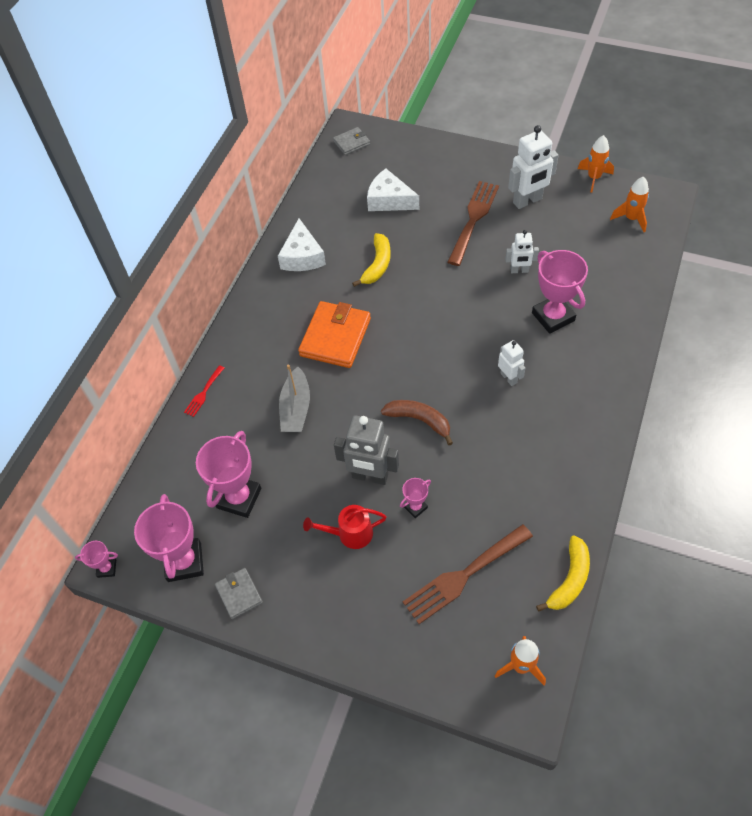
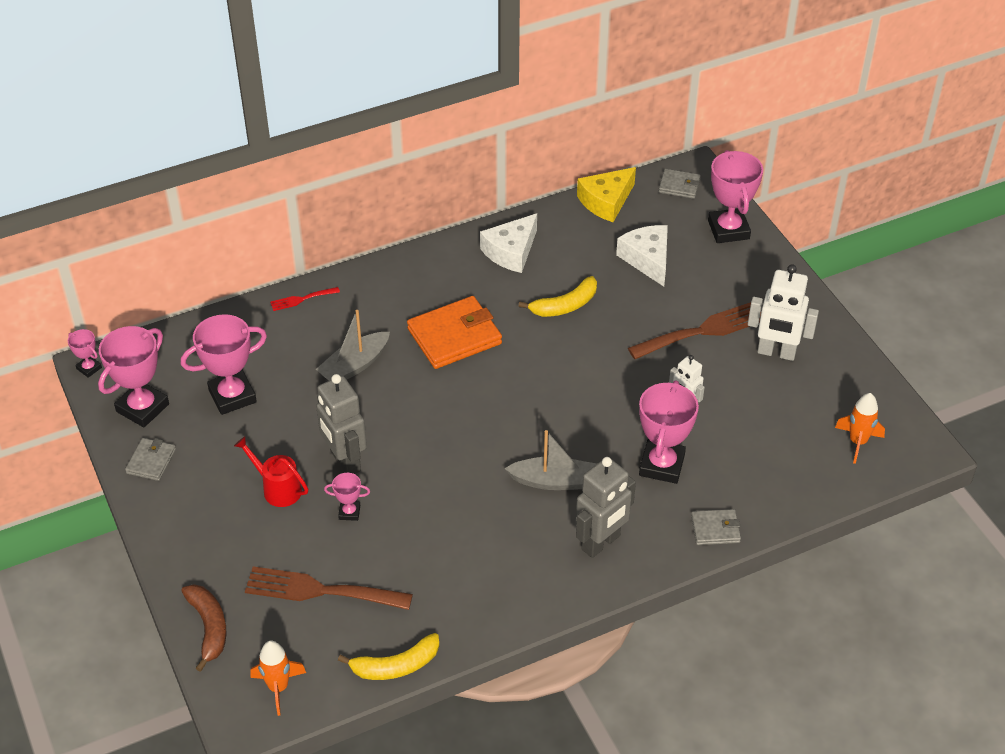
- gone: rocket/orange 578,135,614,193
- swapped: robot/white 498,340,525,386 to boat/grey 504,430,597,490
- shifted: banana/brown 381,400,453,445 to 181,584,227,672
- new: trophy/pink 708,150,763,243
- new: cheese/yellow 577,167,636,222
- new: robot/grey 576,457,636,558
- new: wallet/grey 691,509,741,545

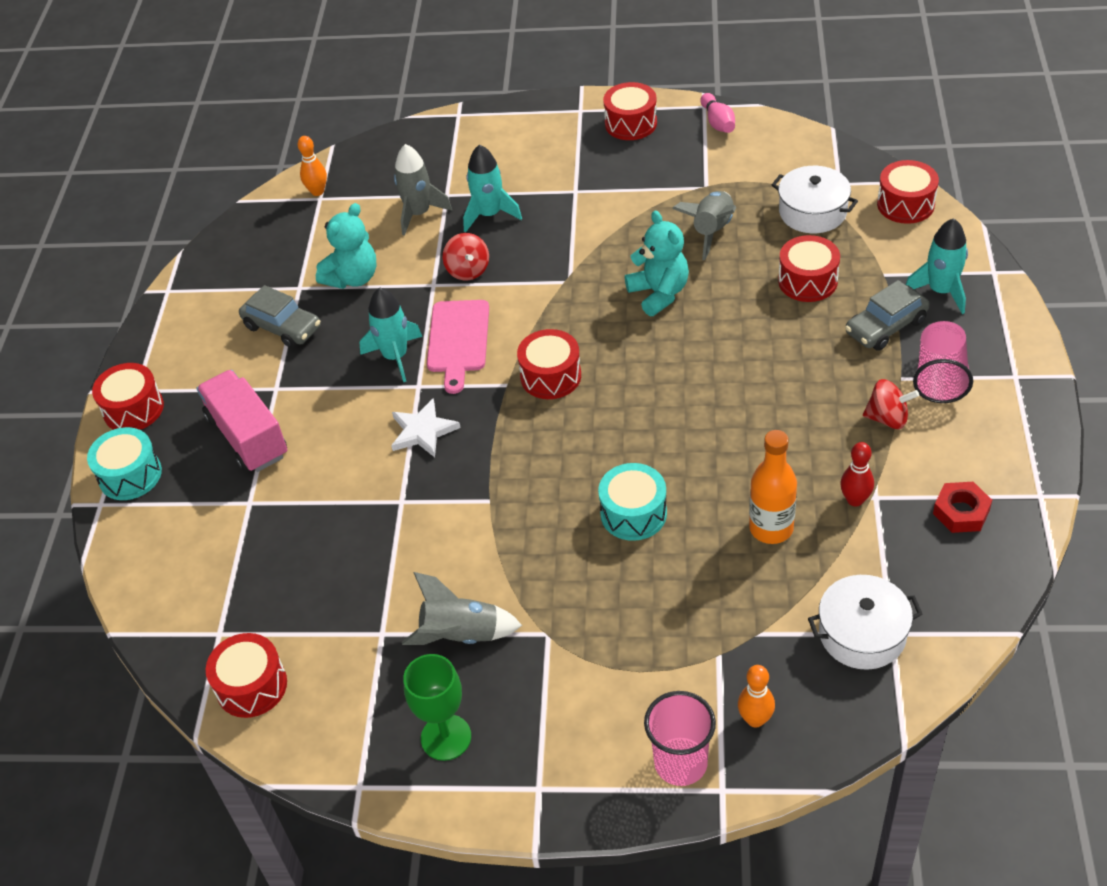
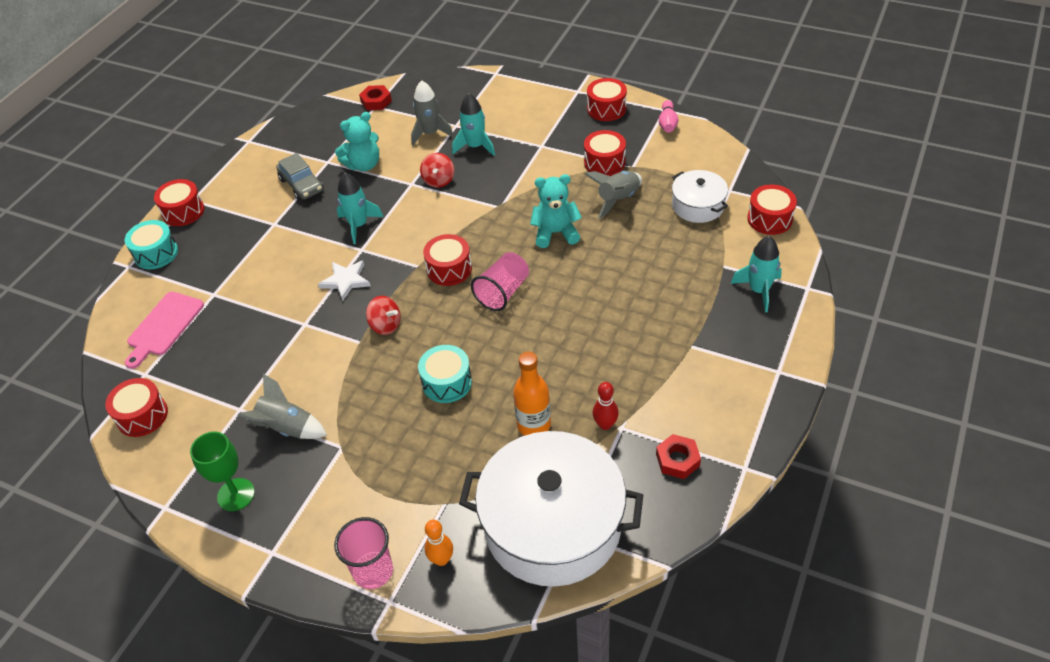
- swapped: bowling pin/orange 297,136,327,196 to nut/red 359,85,392,110
- rotated: teddy bear/turquoise 625,211,689,316 = 530,174,582,248 90 degrees counterclockwise
- shifted: drum/red 778,235,840,302 to 584,130,626,176
- gone: car/grey 845,280,930,351
- shifted: cutting board/pink 427,300,489,394 to 125,292,204,369
- shifted: cup/pink 913,321,973,403 to 471,252,529,311
- gone: truck/pink 197,370,287,472
- shifted: spinning top/red 863,379,919,429 to 366,296,401,335
- scaled: pot/white 808,575,922,670 = 459,431,643,587 x2.02

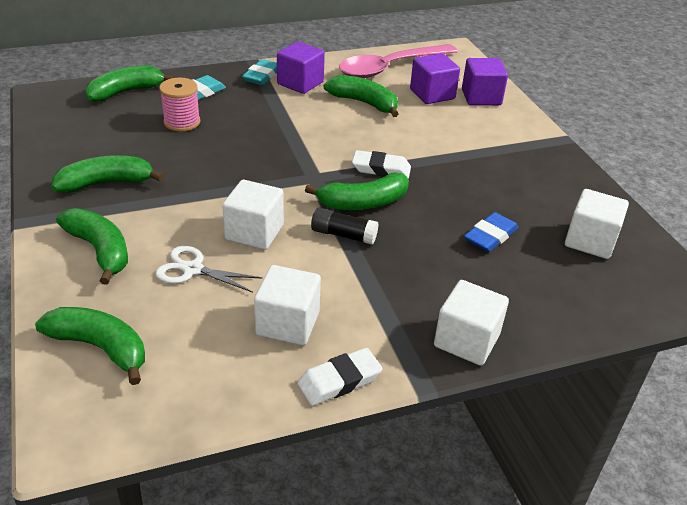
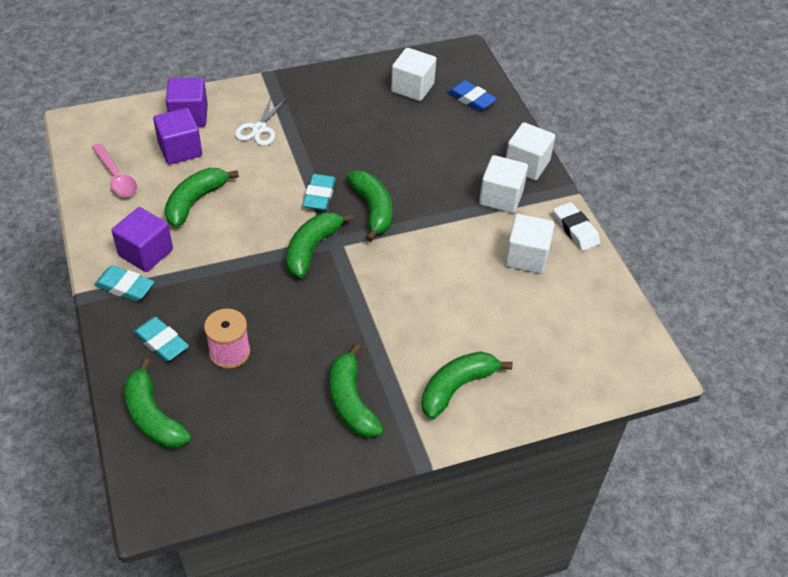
- scaled: spoon/pink 339,44,458,78 = 91,143,137,197 x0.57
- repainted: eraser/white 352,150,411,179 to eraser/turquoise 303,174,336,210
- shifted: cube/white 222,180,284,250 to 479,155,528,213
- gone: glue stick/black 311,207,379,245
- shifted: eraser/blue 464,212,518,252 to 447,80,497,111
- shifted: scissors/white 156,246,263,293 to 235,97,287,146
- shifted: banana/green 35,307,145,385 to 286,212,354,278

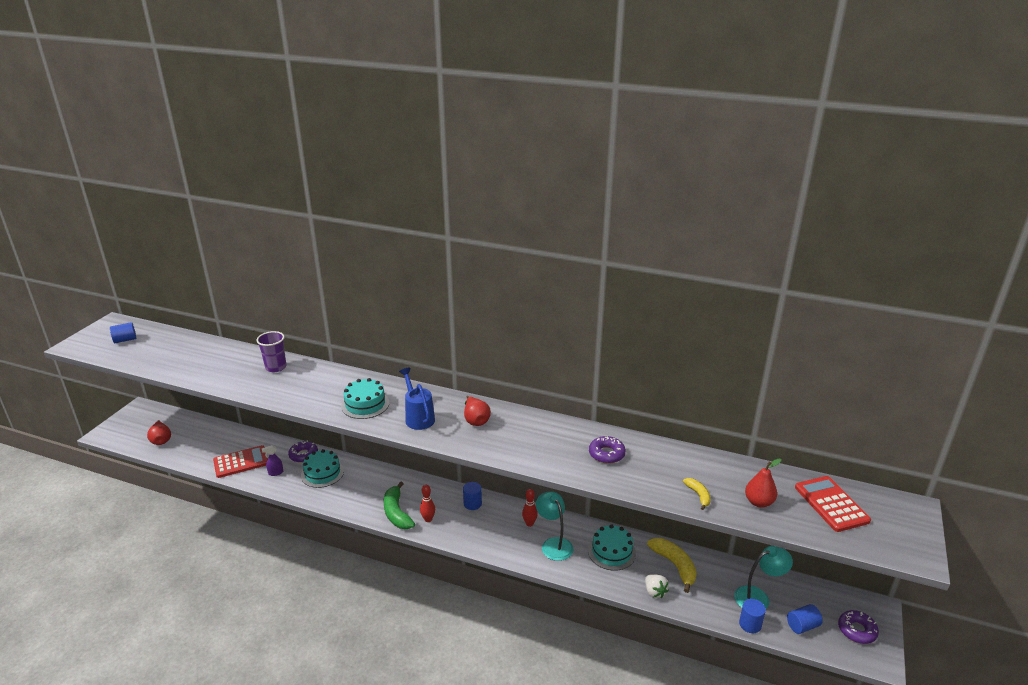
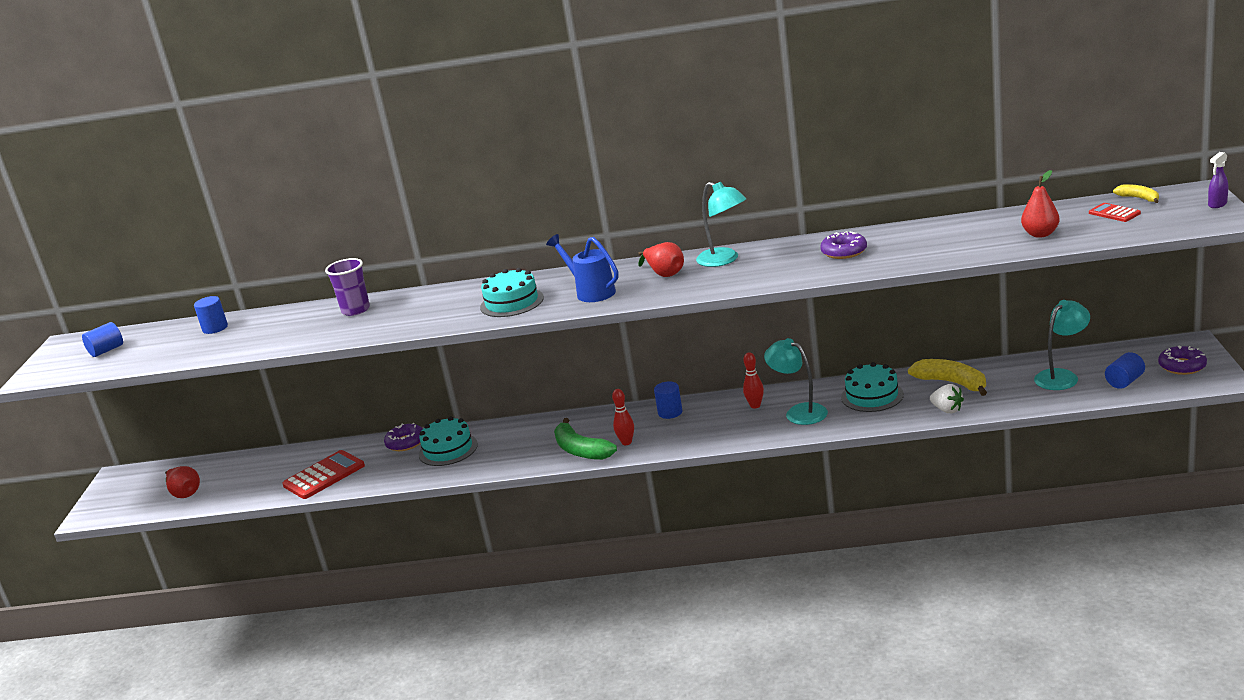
- shifted: spray bottle/purple 262,445,283,476 to 1208,152,1228,208
- scaled: calculator/red 795,476,871,532 = 1089,203,1141,222 x0.54
- shifted: banana/yellow 683,478,711,510 to 1113,184,1159,203
- shifted: cylinder/blue 739,599,766,633 to 194,296,228,334
- new: lamp/turquoise 696,182,746,267

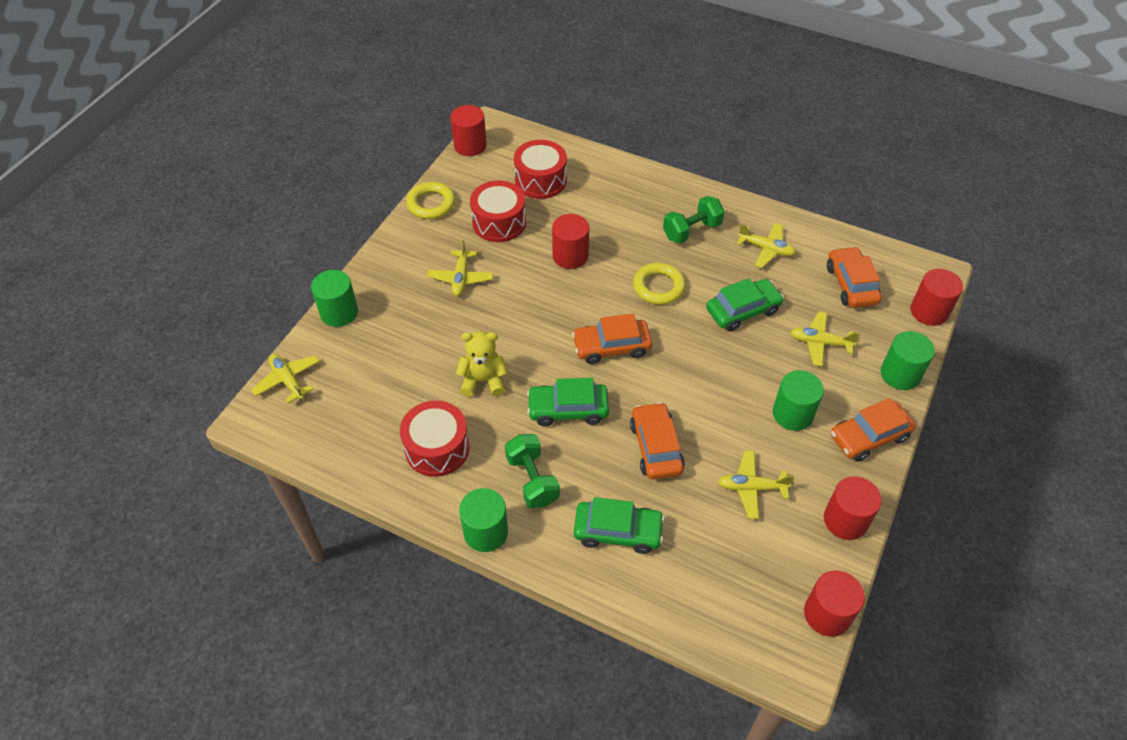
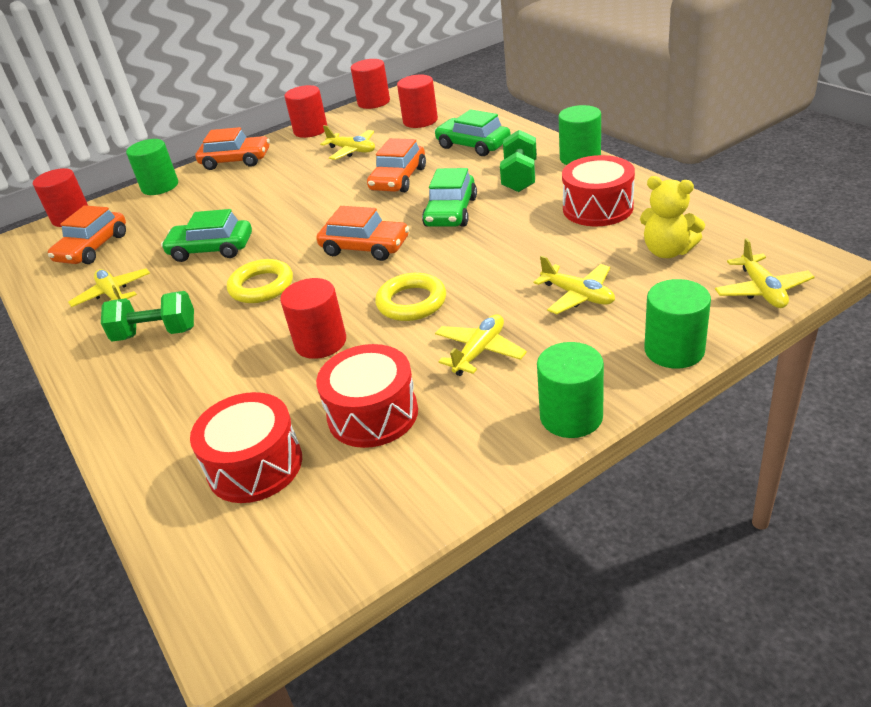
- shifted: cylinder/red 450,105,487,156 to 397,75,438,128
- shifted: ring/yellow 406,182,455,219 to 375,273,446,321
- shifted: plane/yellow 790,311,860,366 to 534,256,615,314
- shifted: teddy bear/yellow 456,331,508,397 to 640,176,705,258
- shifted: cylinder/green 773,370,824,431 to 537,342,604,438
- rotated: car/green 527,378,609,426 = 422,168,477,227 75 degrees clockwise

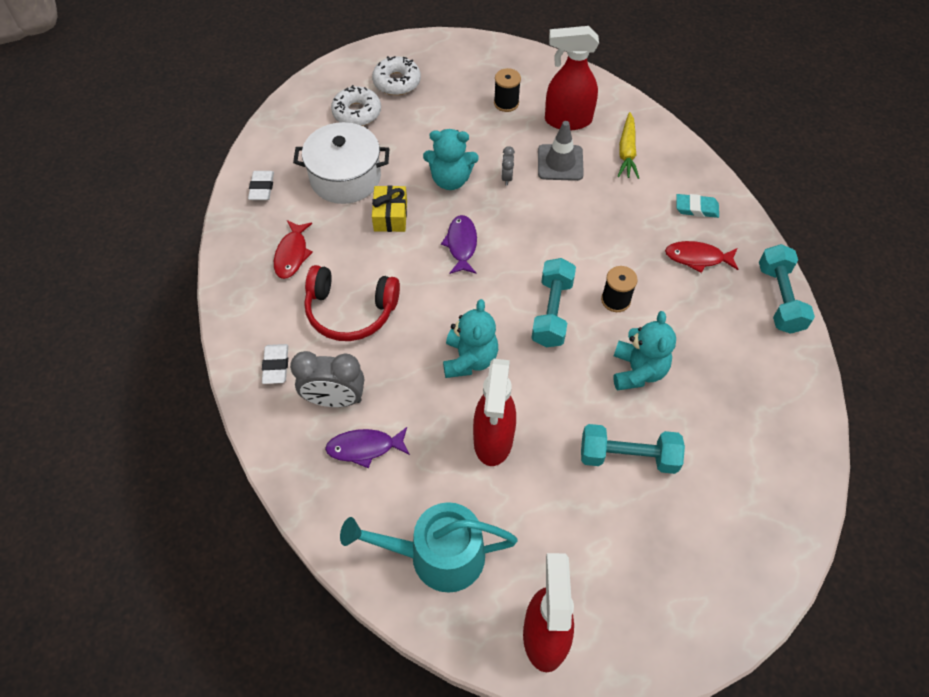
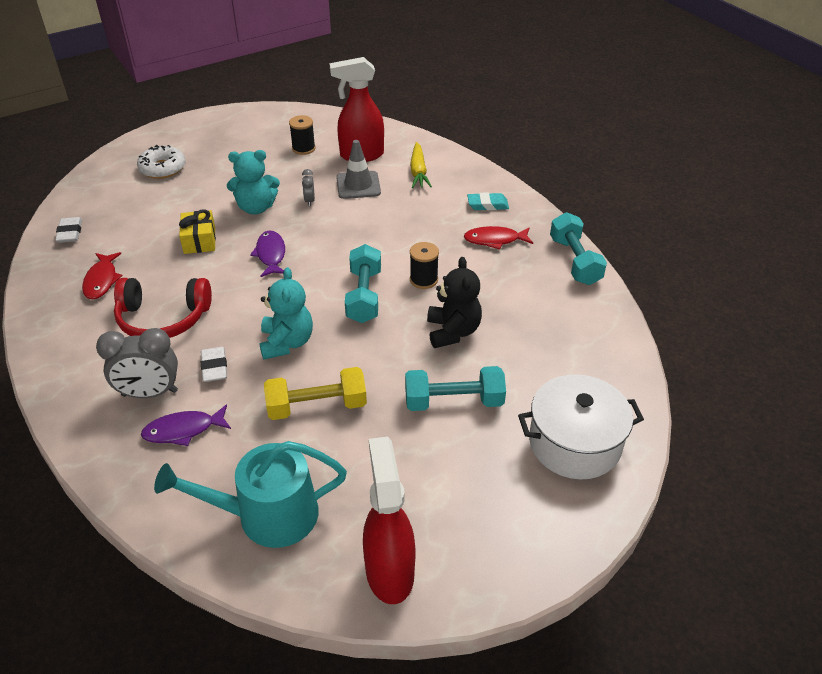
- gone: donut/white 372,56,421,95
- shifted: pot/white 293,122,390,204 to 518,374,644,479
- repainted: teddy bear/turquoise 613,311,676,391 to teddy bear/black 427,257,482,348
- shifted: eraser/white 262,344,288,384 to 201,347,227,382
- swapped: spray bottle/red 473,359,516,466 to dumbbell/yellow 264,367,367,420

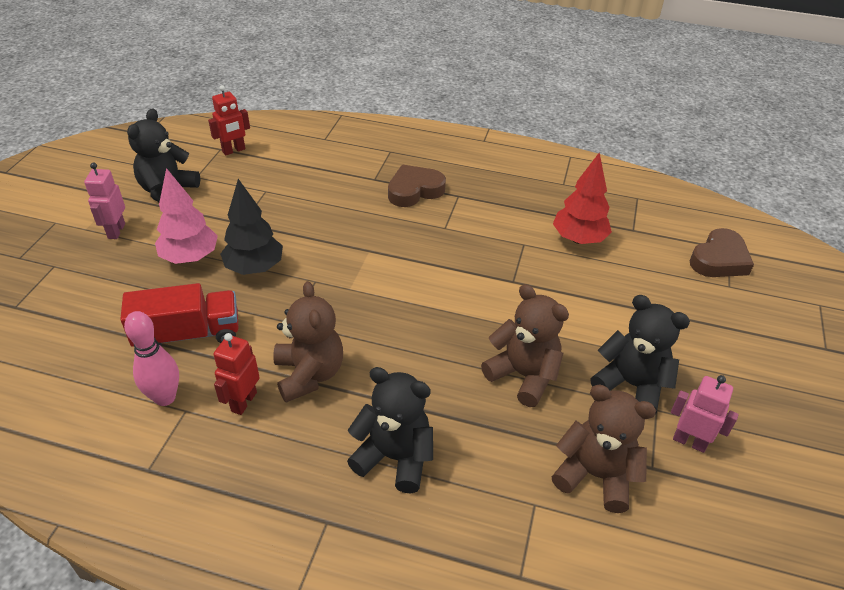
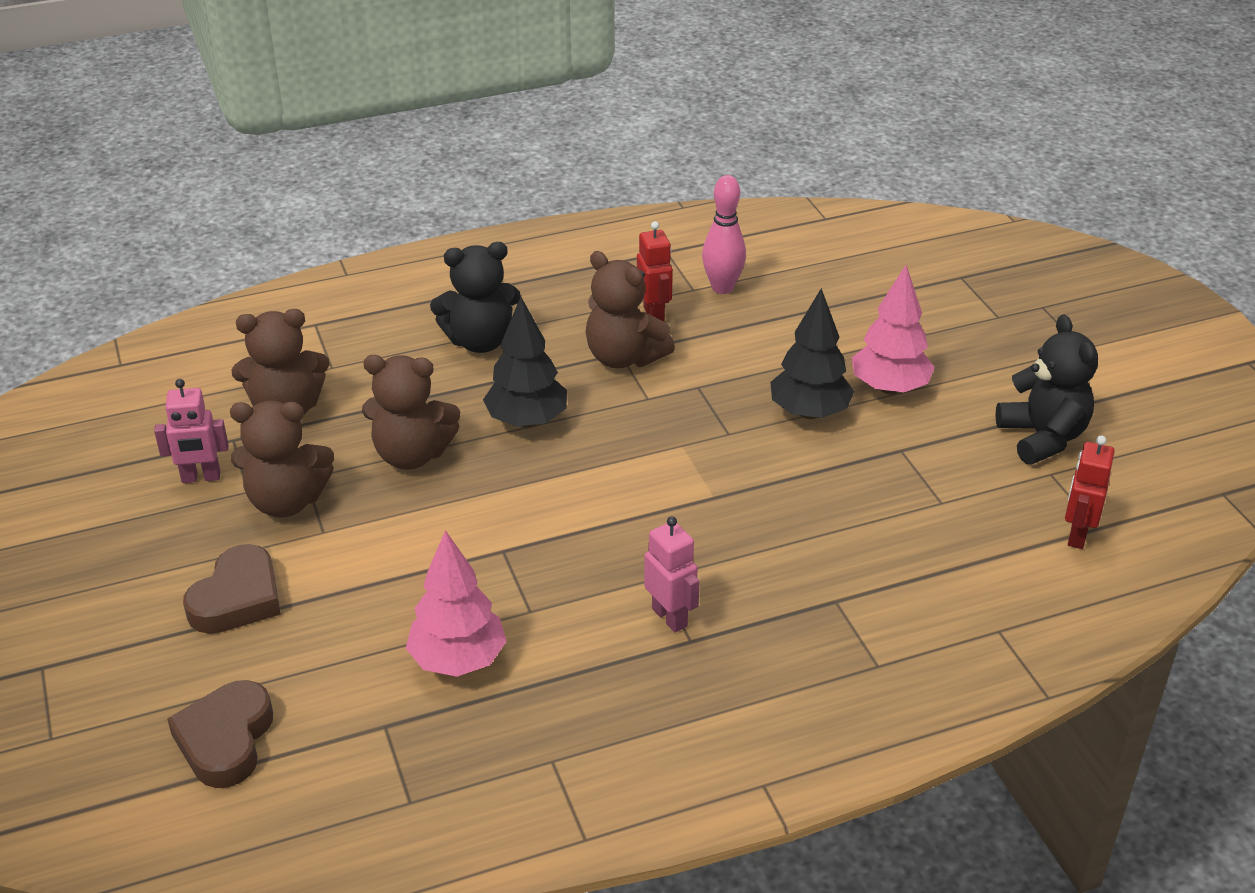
- repainted: tree/red 553,152,612,244 to tree/pink 406,530,507,677
- shifted: robot/pink 84,163,125,239 to 644,516,700,632
- shifted: heart/brown 388,165,446,207 to 183,544,281,634
- gone: truck/red 120,283,239,347
- repainted: teddy bear/black 590,295,690,414 to teddy bear/brown 230,401,334,518
- new: tree/black 483,297,567,428

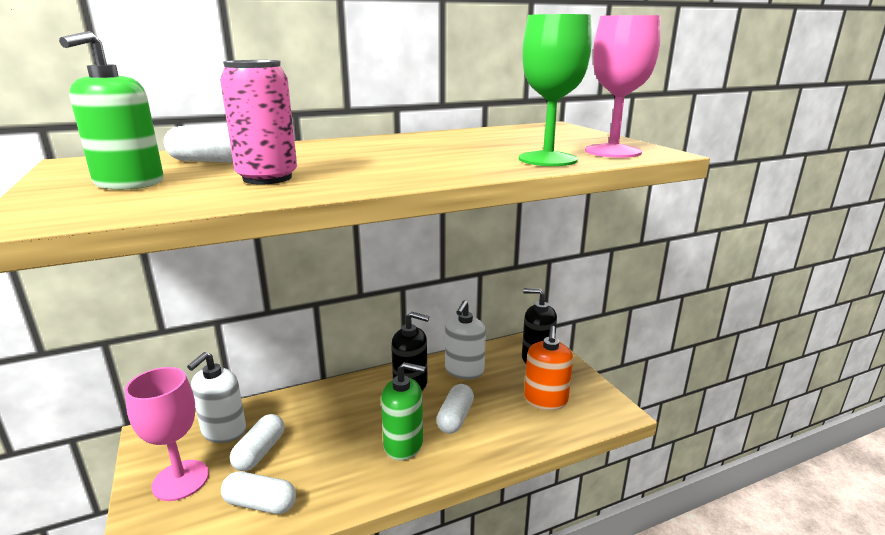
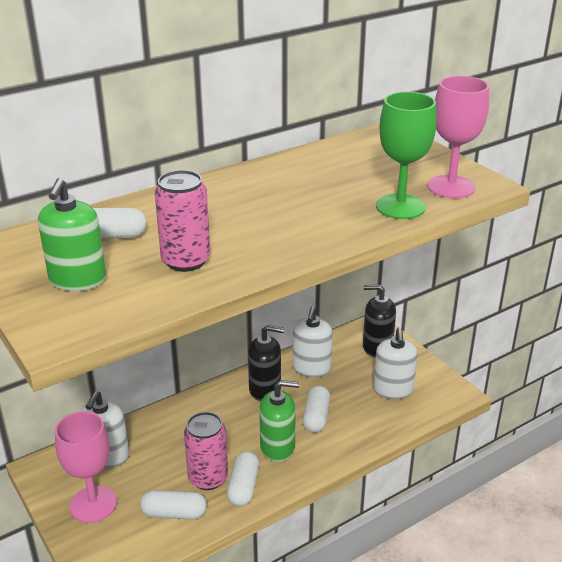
- repainted: soap dispenser/orange 524,326,573,410 to soap dispenser/white 373,327,418,400
- shifted: capsule/white 230,414,284,471 to 227,451,259,506
- new: can/pink 184,412,228,490

